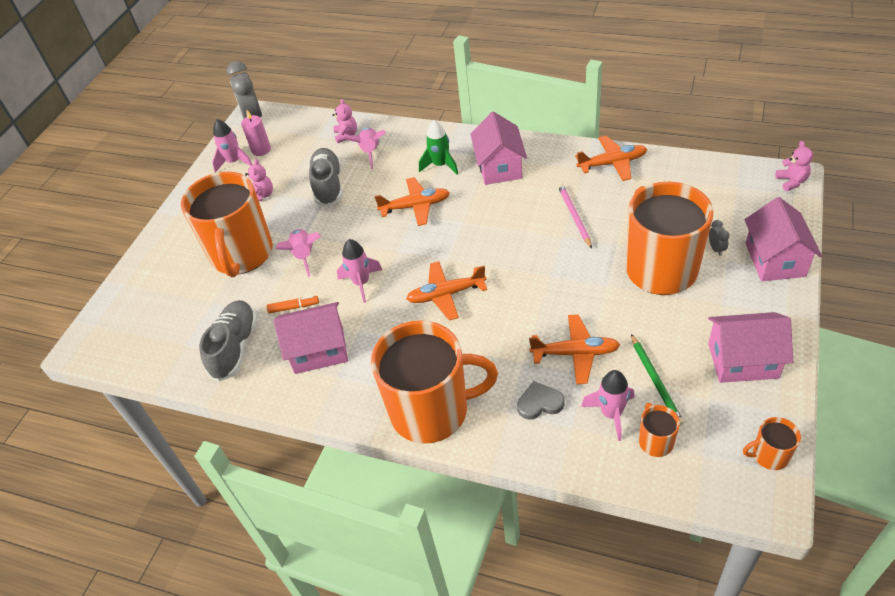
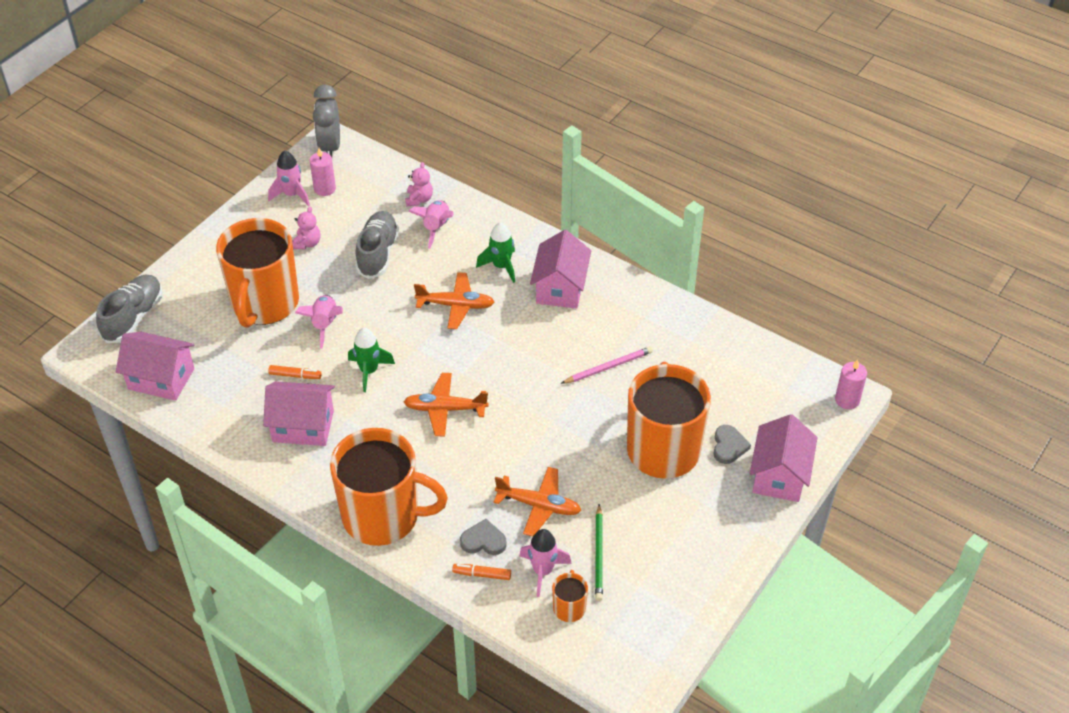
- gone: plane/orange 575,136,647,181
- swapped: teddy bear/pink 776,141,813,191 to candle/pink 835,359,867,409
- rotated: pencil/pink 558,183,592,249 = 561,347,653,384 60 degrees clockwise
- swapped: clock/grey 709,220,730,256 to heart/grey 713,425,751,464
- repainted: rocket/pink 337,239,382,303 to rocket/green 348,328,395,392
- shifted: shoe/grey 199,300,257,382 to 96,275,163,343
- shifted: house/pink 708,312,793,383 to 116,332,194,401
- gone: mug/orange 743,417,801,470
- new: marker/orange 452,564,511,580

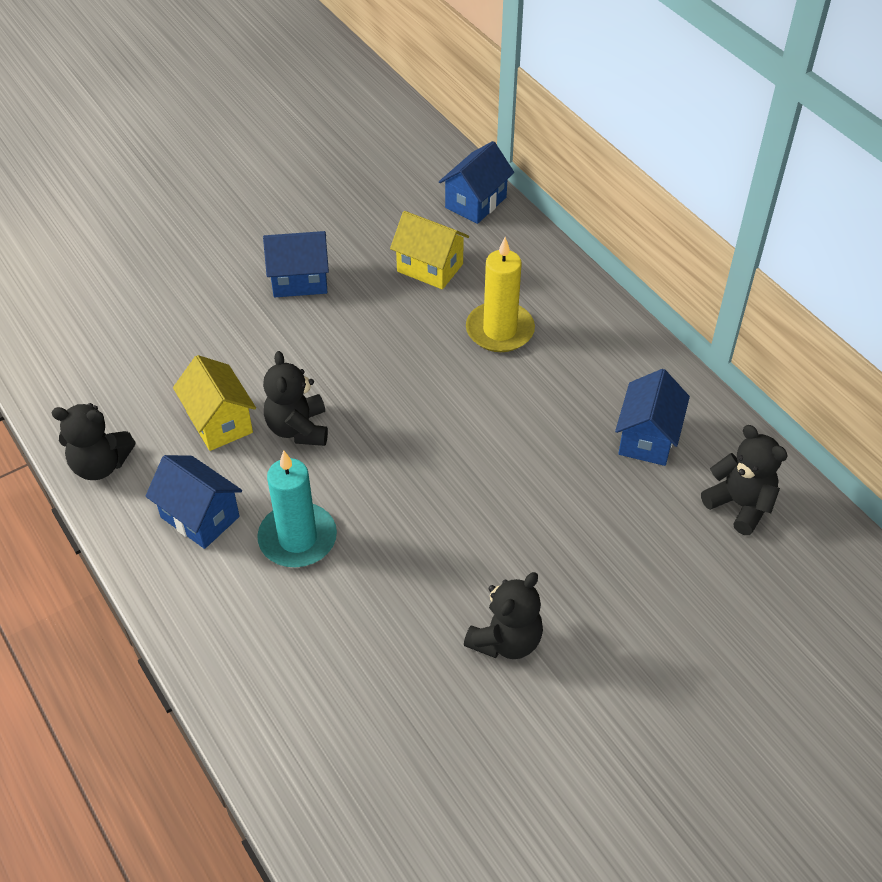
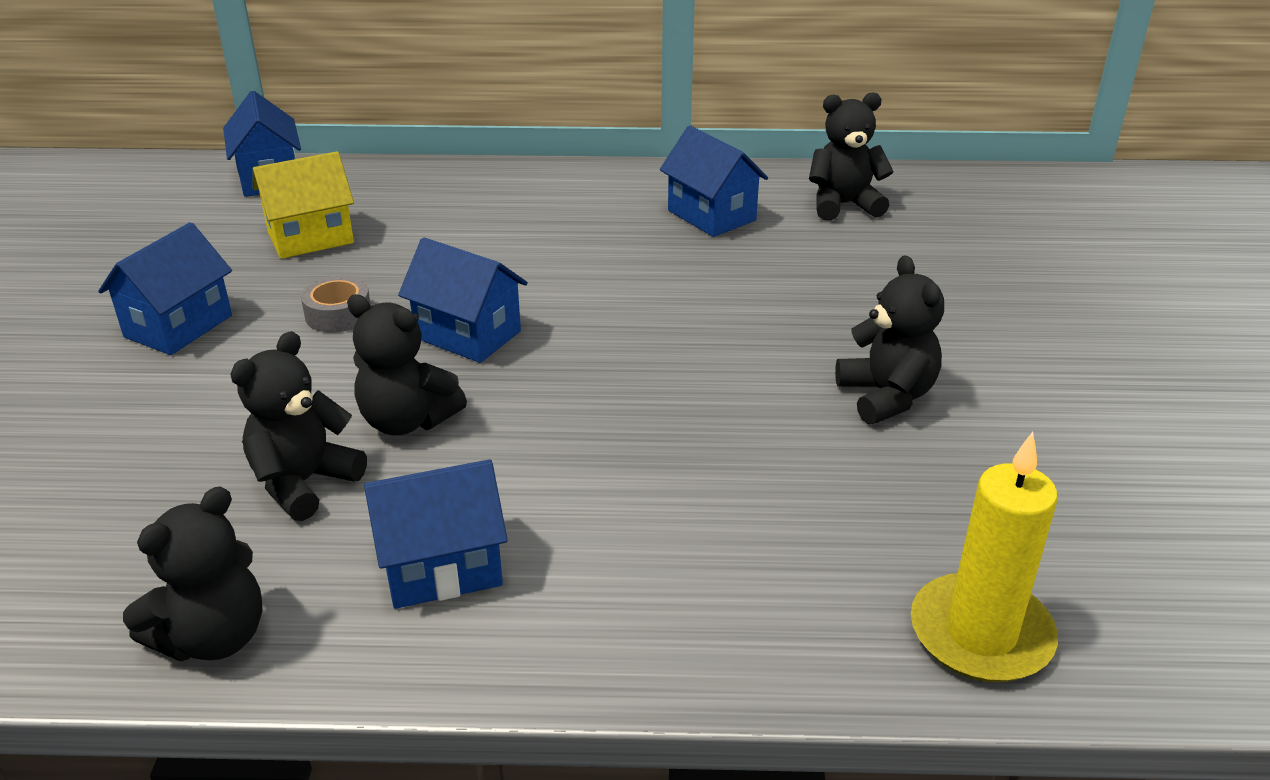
- shifted: candle/yellow 466,237,535,352 to 911,432,1058,682
- swapped: house/yellow 173,355,256,451 to teddy bear/black 230,331,367,521
- gone: candle/turquoise 257,451,337,567
- new: house/blue 398,237,528,363
- new: tape/grey 301,276,371,333

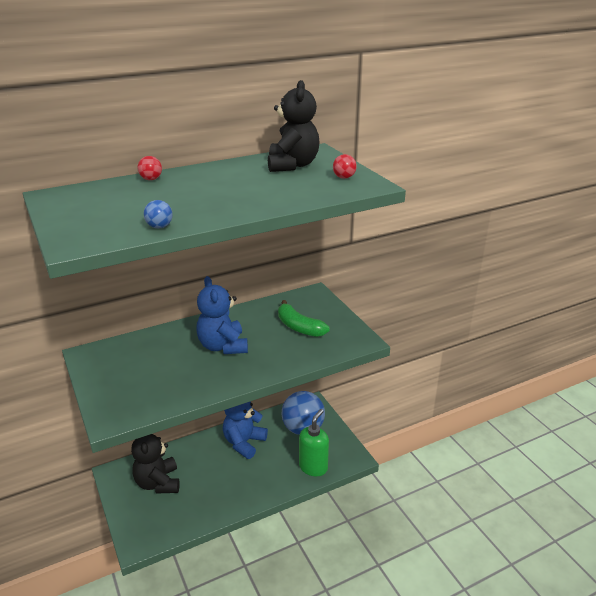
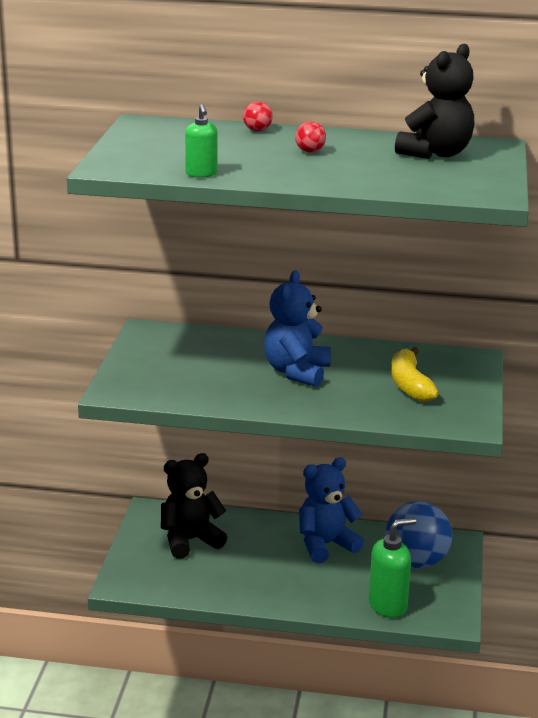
- shifted: ball/red 333,154,357,179 to 295,121,326,153
- swapped: ball/blue 144,200,173,228 to soap dispenser/green 185,104,218,178
- repainted: banana/green 278,300,330,337 to banana/yellow 391,347,439,402
- rotated: teddy bear/black 131,434,180,494 = 161,453,227,559 45 degrees clockwise

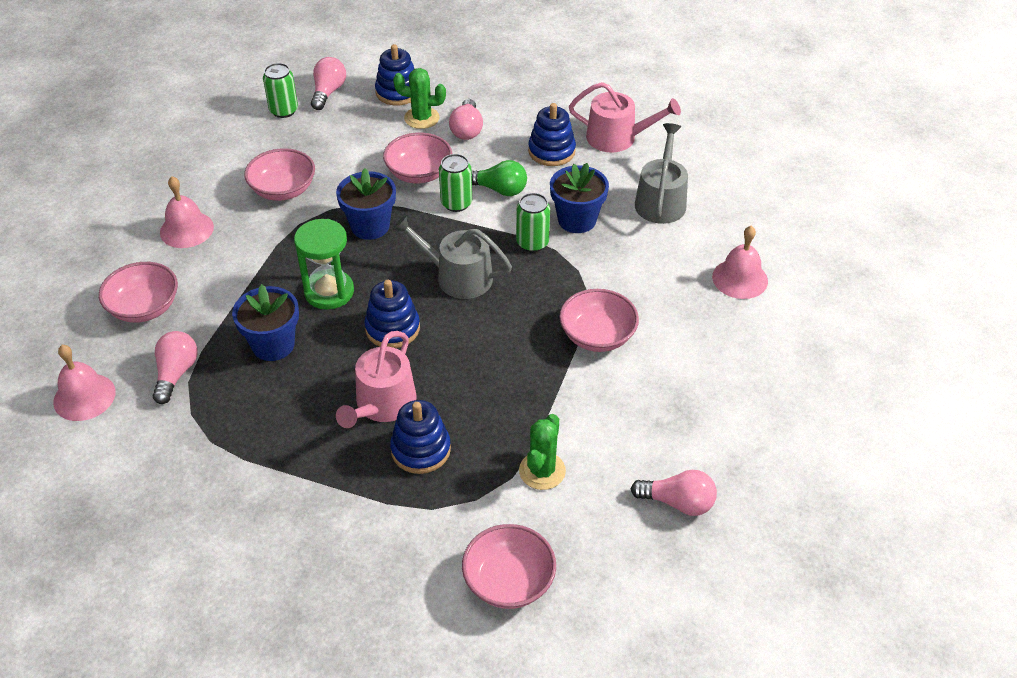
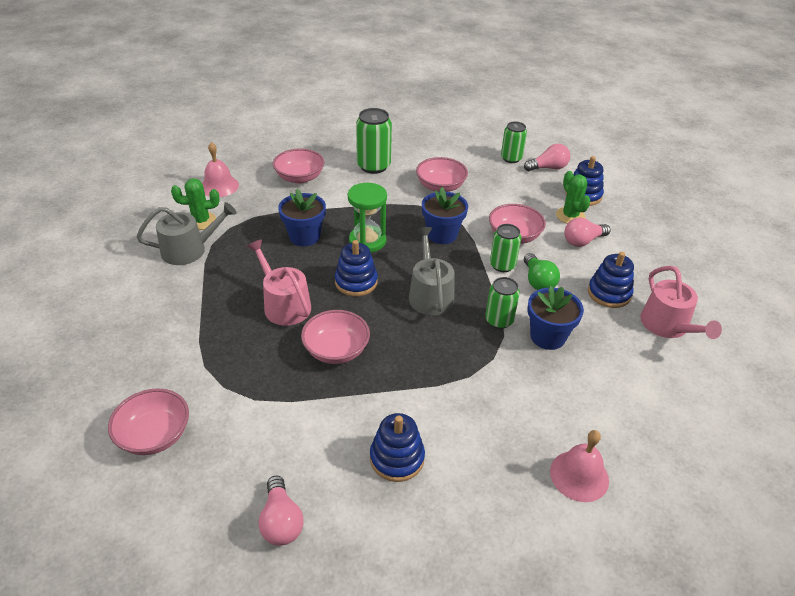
- shifted: watering can/grey 635,123,688,224 to 137,202,237,265
- swapped: bell/pink 160,176,214,248 to can/green 356,108,392,174
- shifted: bowl/pink 559,289,639,352 to 301,310,370,364
- gone: light bulb/pink 153,331,198,404
- rotated: watering can/pink 336,331,417,428 = 247,239,311,326 60 degrees clockwise
- shifted: stacking toy/blue 390,400,451,474 to 370,413,425,482
- shifted: cactus/green 519,414,566,490 to 171,178,220,230

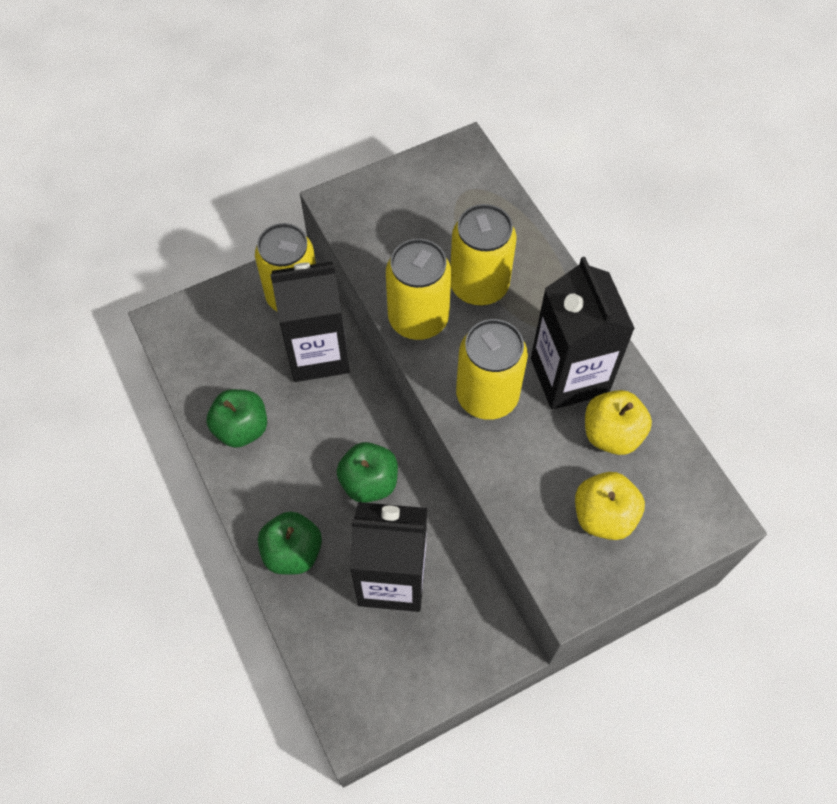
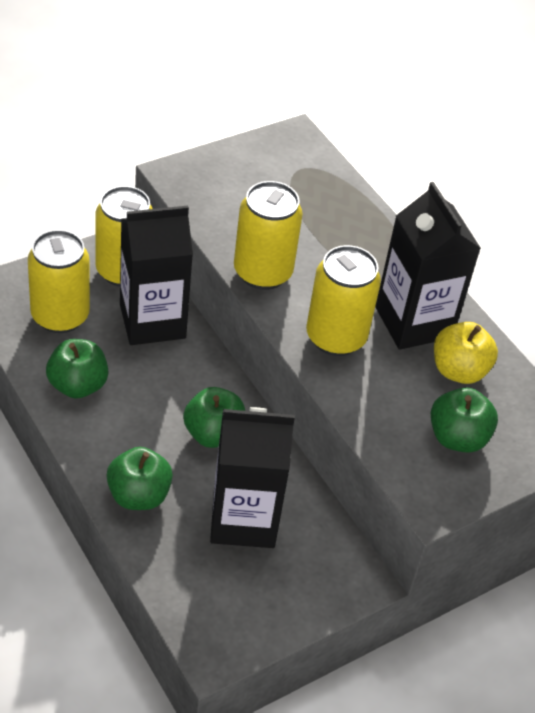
- shifted: can/yellow 450,204,516,306 to 28,230,90,333
- repainted: apple/yellow 575,472,645,540 to apple/green 431,388,498,453

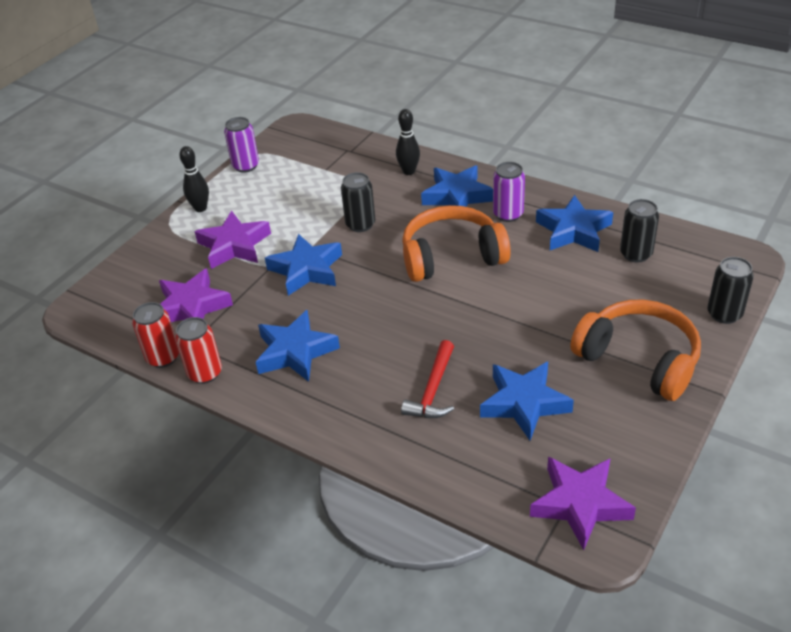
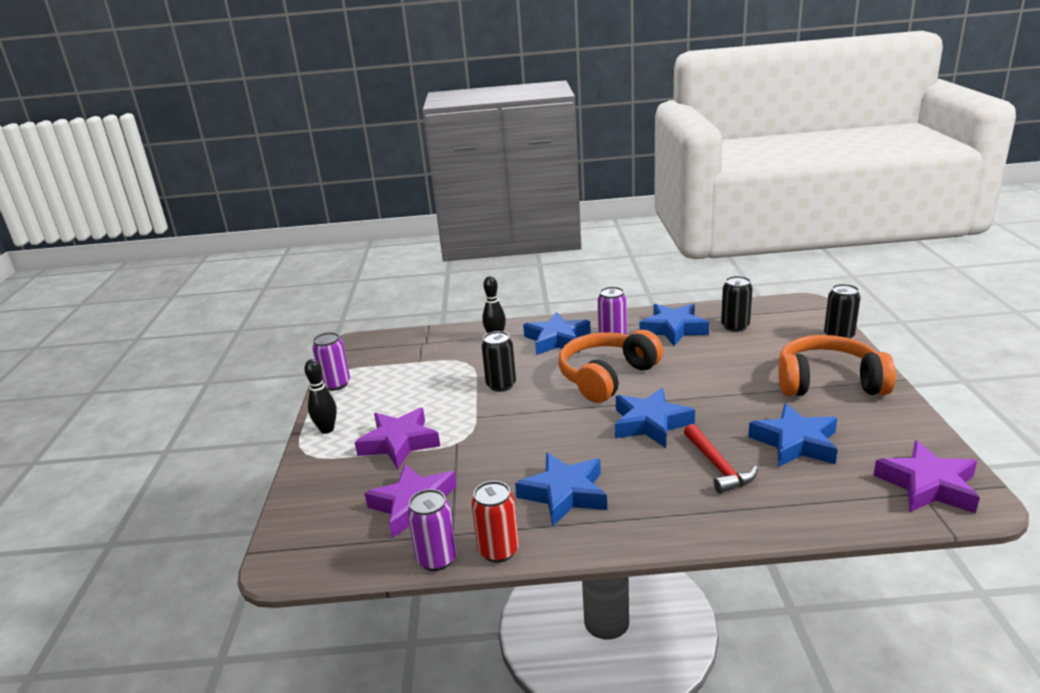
- shifted: star/blue 265,234,342,296 to 615,388,695,448
- repainted: can/red 132,302,179,368 to can/purple 407,489,457,571

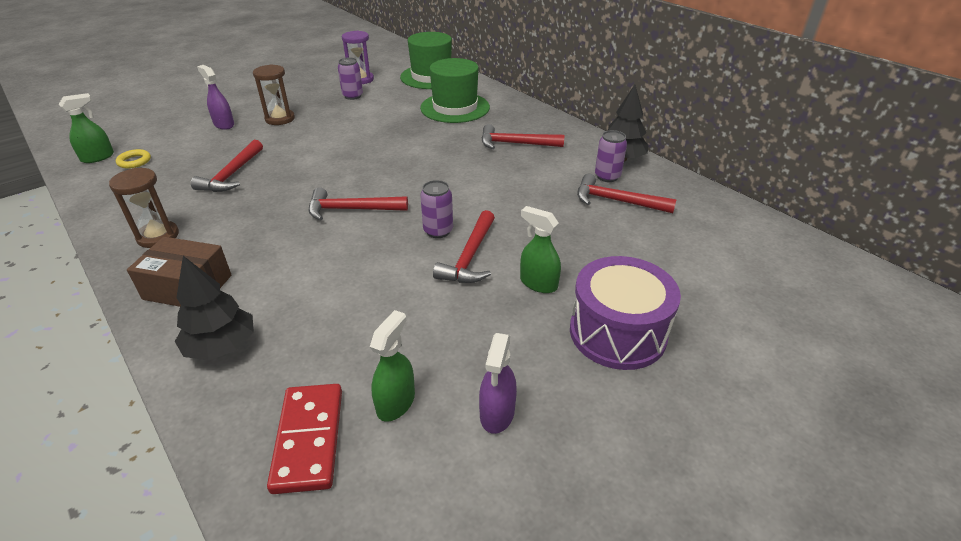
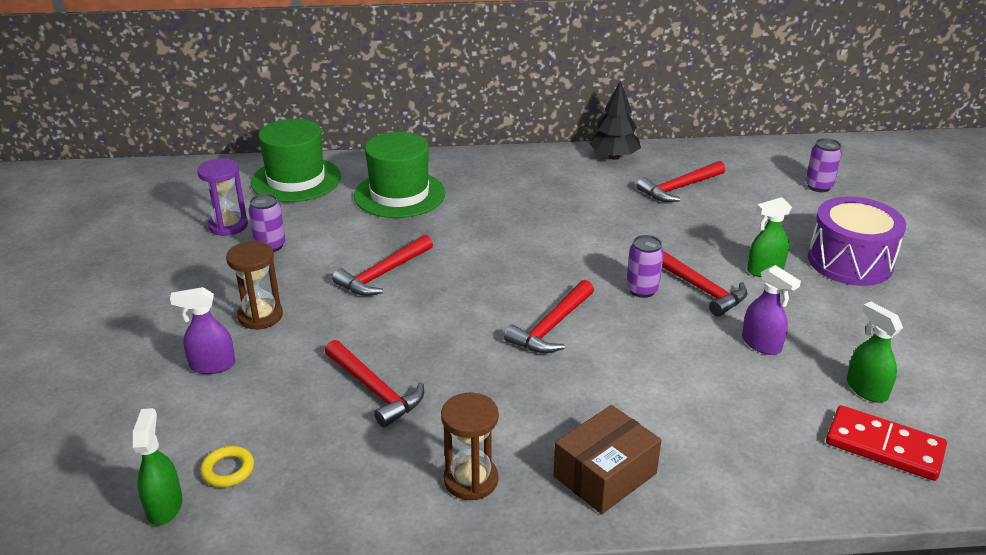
- shifted: hammer/red 481,124,564,149 to 332,235,433,296
- shifted: can/purple 595,130,627,182 to 805,138,842,192
- gone: tree/black 175,256,254,361
- shifted: spray bottle/purple 479,333,517,434 to 742,265,801,355

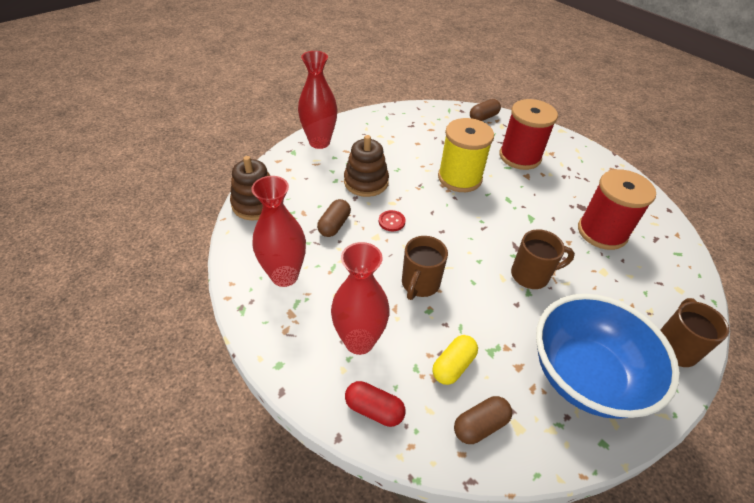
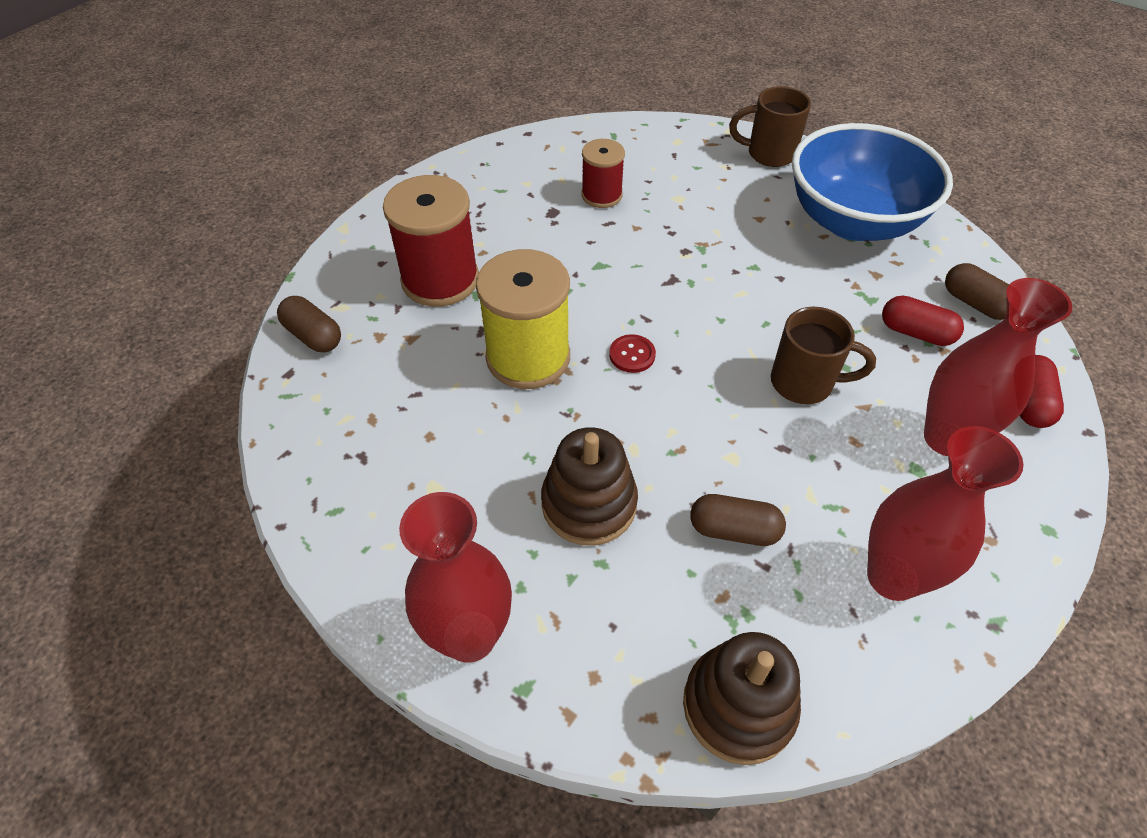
- scaled: spool/red 578,169,656,250 = 581,139,625,208 x0.58
- shifted: button/red 379,210,406,231 to 609,334,656,373
- gone: mug/brown 511,229,575,289
- repainted: capsule/yellow 432,335,478,385 to capsule/red 882,296,964,346

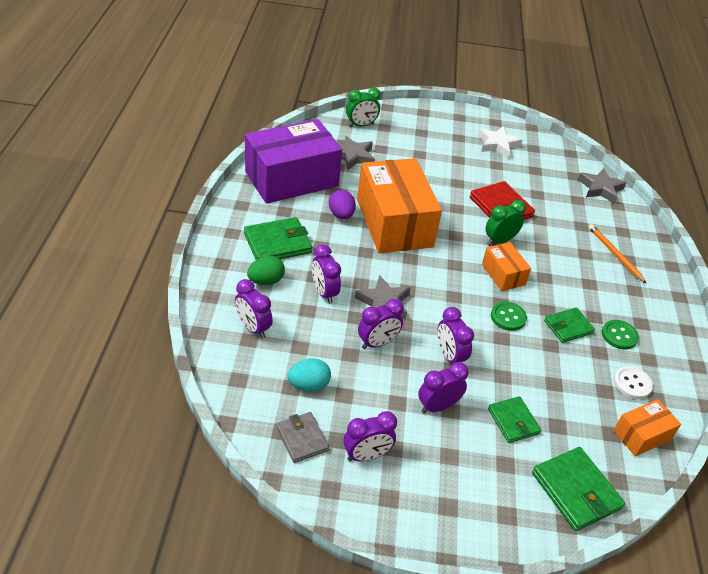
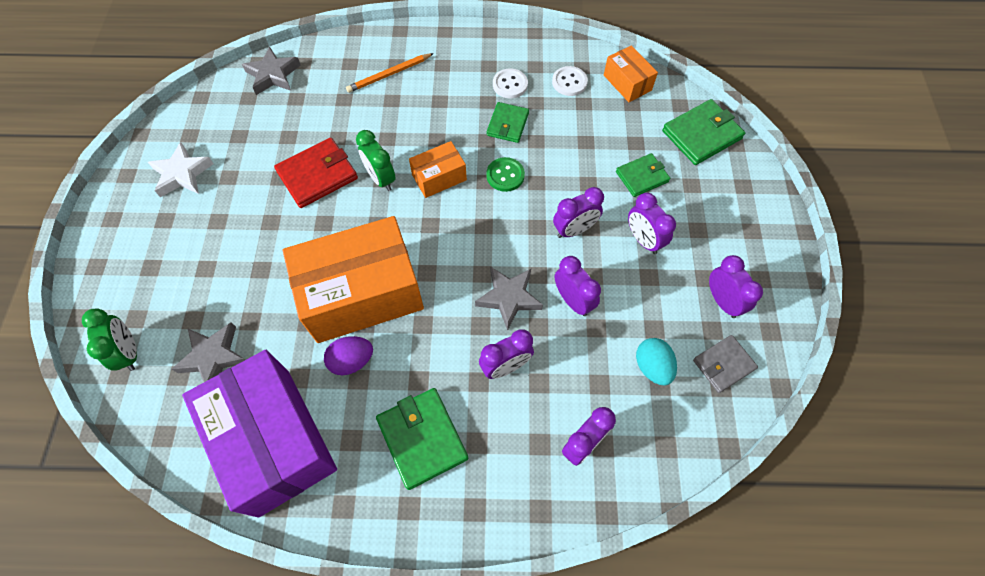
- gone: egg/green 247,256,285,285
- rotated: wallet/green 544,307,595,343 = 487,102,529,143 45 degrees clockwise
- repainted: button/green 602,320,639,350 to button/white 493,69,528,98

